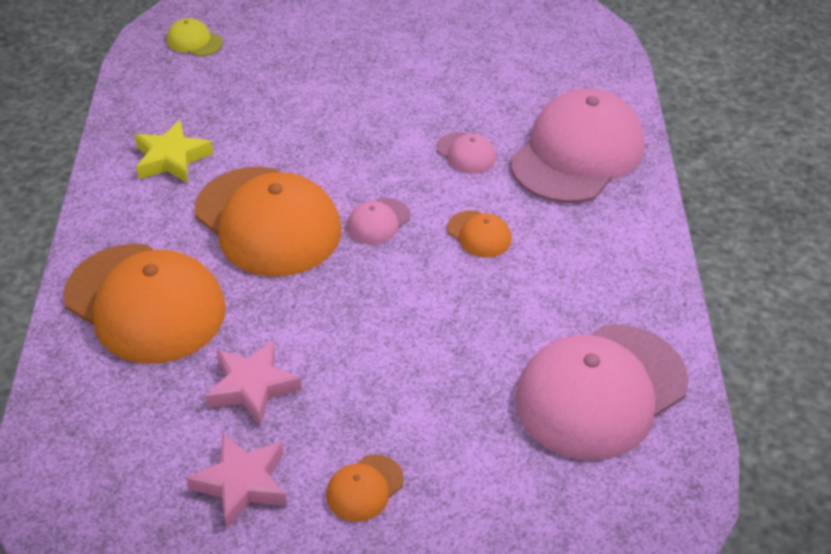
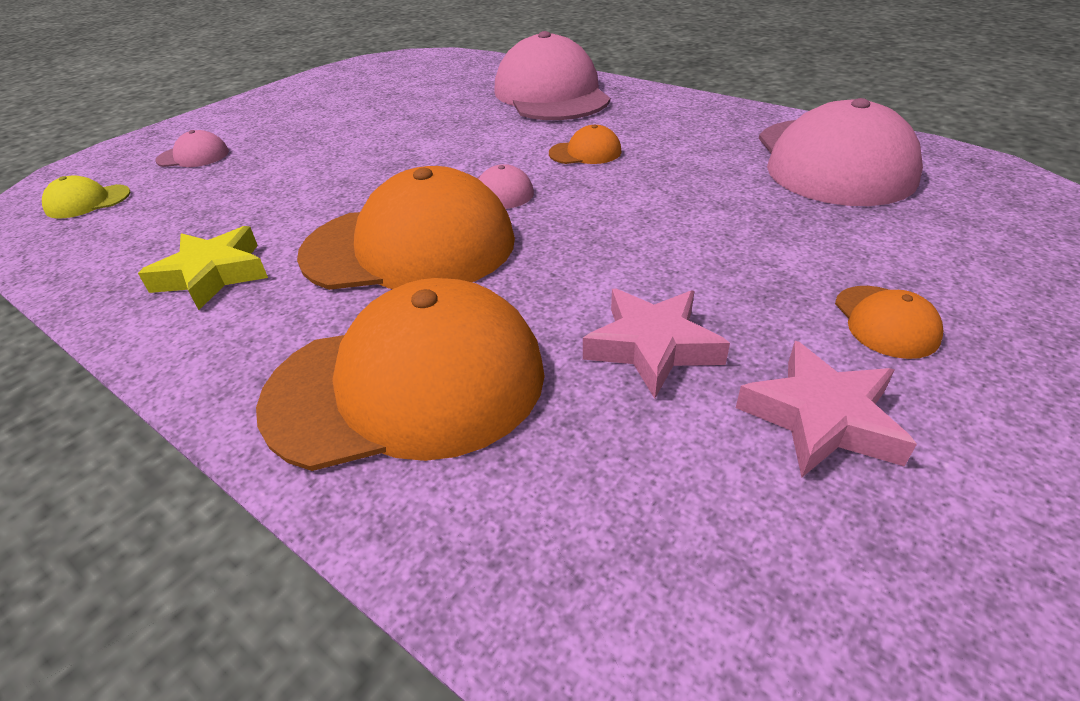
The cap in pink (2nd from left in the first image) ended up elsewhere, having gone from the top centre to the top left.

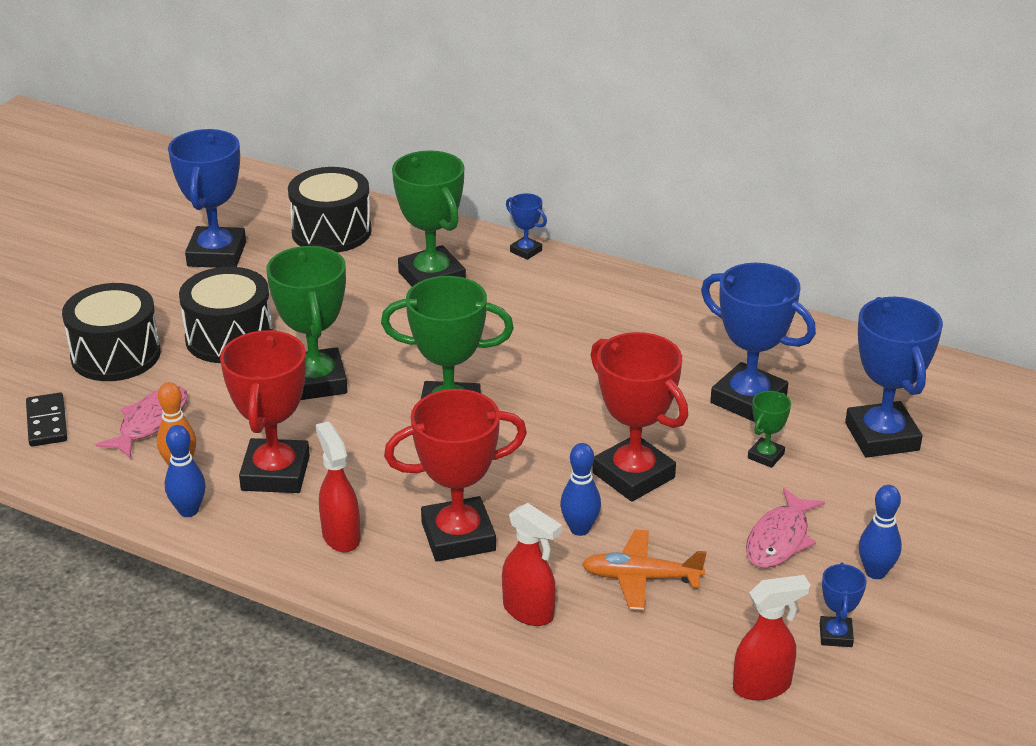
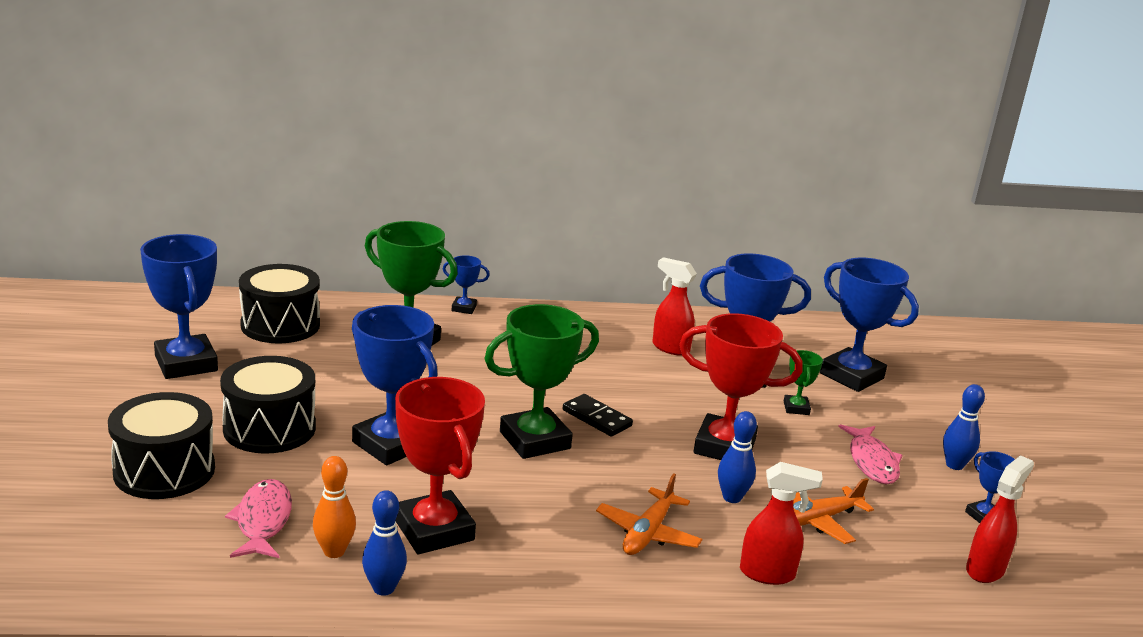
The domino in black ended up elsewhere, having gone from the middle left to the centre.
What was the trophy in green (1st from left) at the middle left turned into the trophy in blue (2nd from left) at the centre.
The spray bottle in red (1st from left) ended up elsewhere, having gone from the middle left to the centre.
Where the trophy in red (2nd from left) stood at the centre, the plane in orange (1st from left) came to stand at the bottom centre.

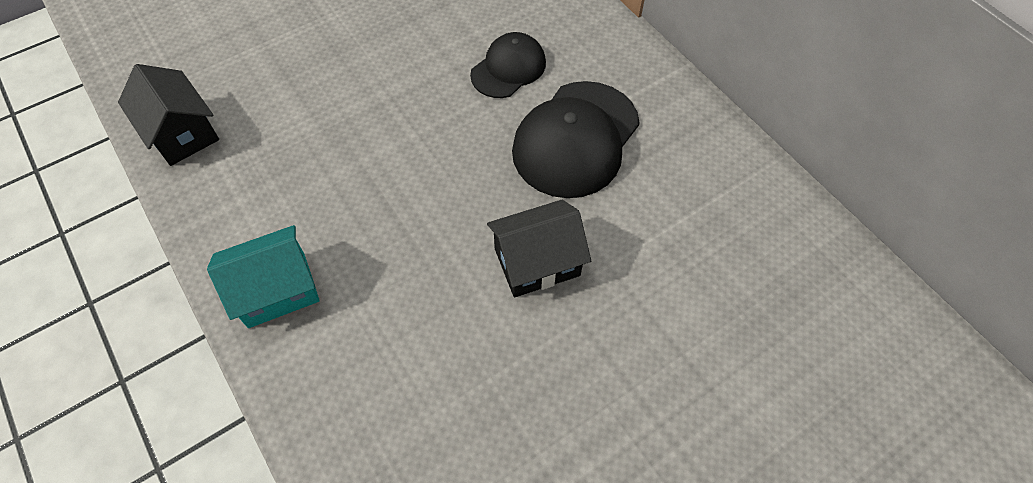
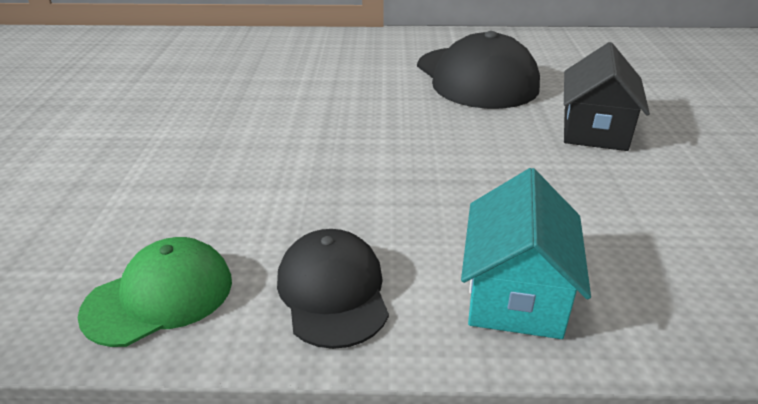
Where the house in black (1st from left) stood at the top left, the cap in green came to stand at the bottom left.
The cap in black (1st from left) ended up elsewhere, having gone from the top centre to the bottom centre.

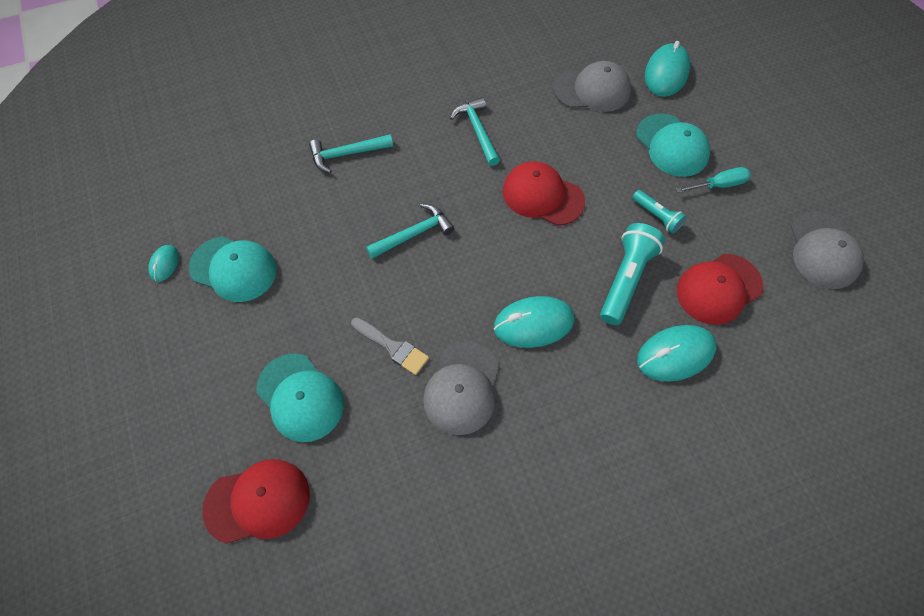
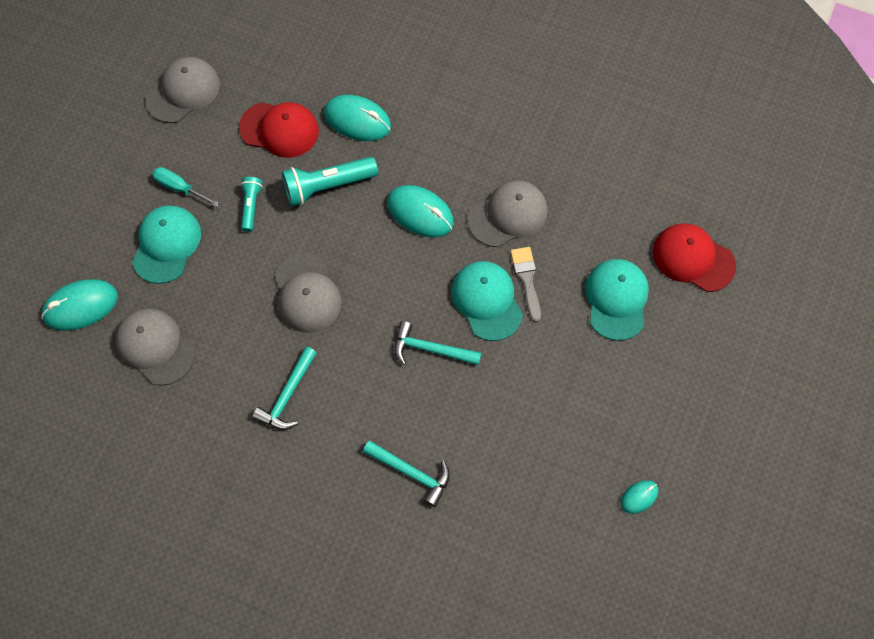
The cap in turquoise (1st from left in the first image) ended up elsewhere, having gone from the middle left to the centre.
What was the cap in red (2nd from left) at the top centre turned into the cap in grey (3rd from left) at the centre.

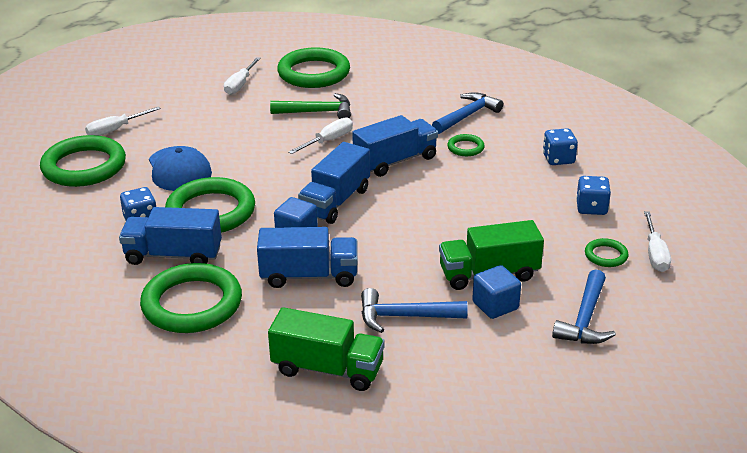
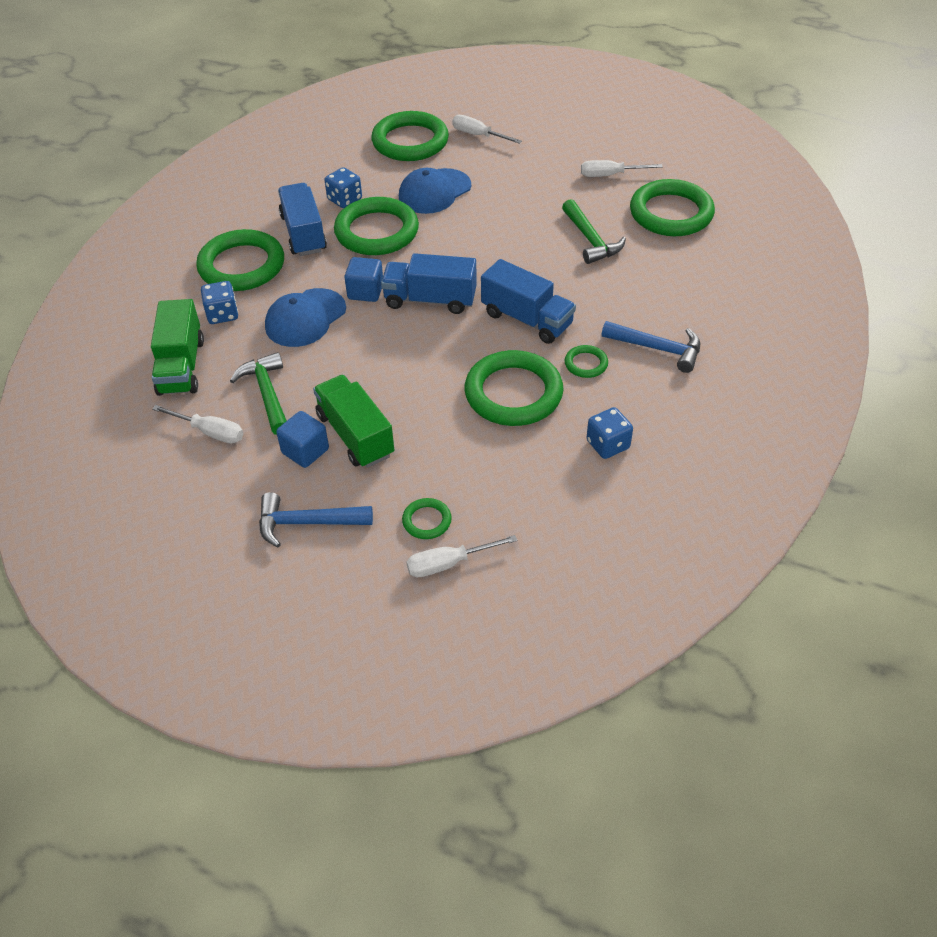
Where the truck in blue (2nd from left) stood at the centre, the cap in blue (1st from left) came to stand at the middle left.
The screwdriver in white (3rd from left in the first image) ended up elsewhere, having gone from the top centre to the middle left.
What was the hammer in blue (1st from left) at the bottom centre turned into the hammer in green (1st from left) at the middle left.
The dice in blue (3rd from left in the first image) ended up elsewhere, having gone from the middle right to the top left.
The second view gained the ring in green (5th from left) at the centre.

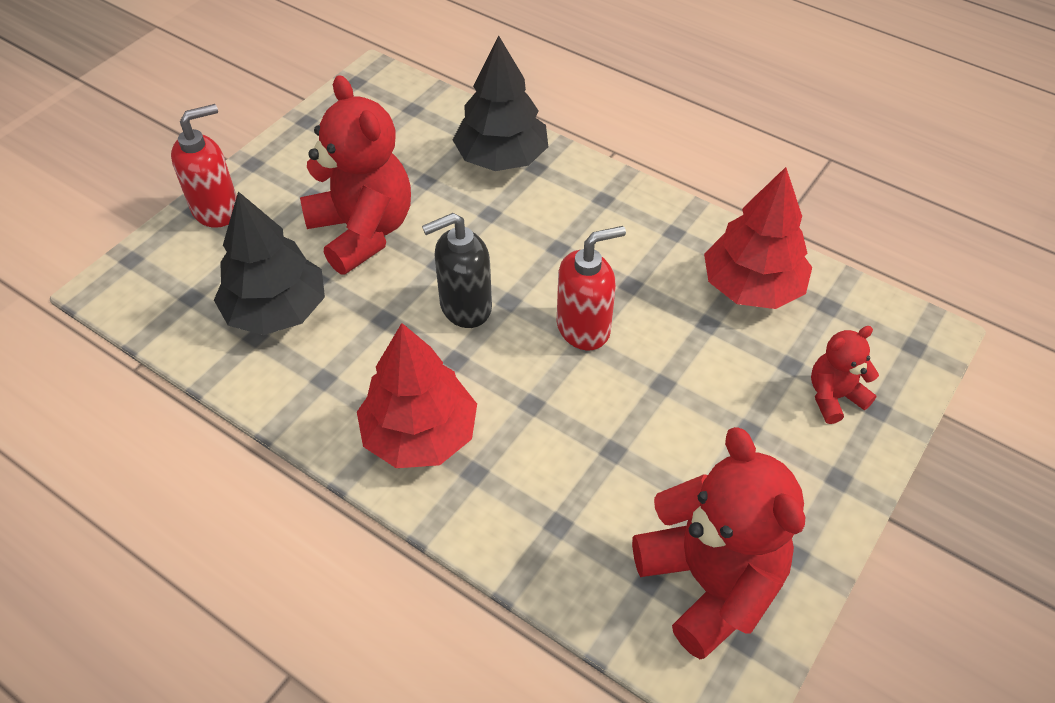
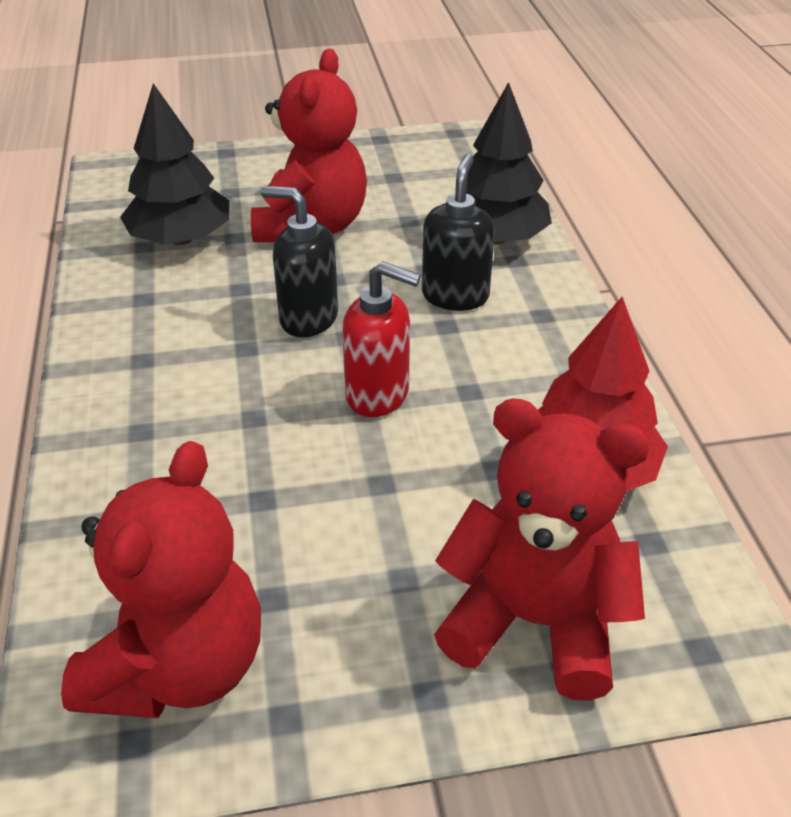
The second view lost the soap dispenser in red (1st from left) at the top left.
The second view lost the tree in red (1st from left) at the centre.
The size of the teddy bear in red (3rd from left) at the middle right changed by a factor of 1.98.
The second view gained the soap dispenser in black (2nd from left) at the top centre.

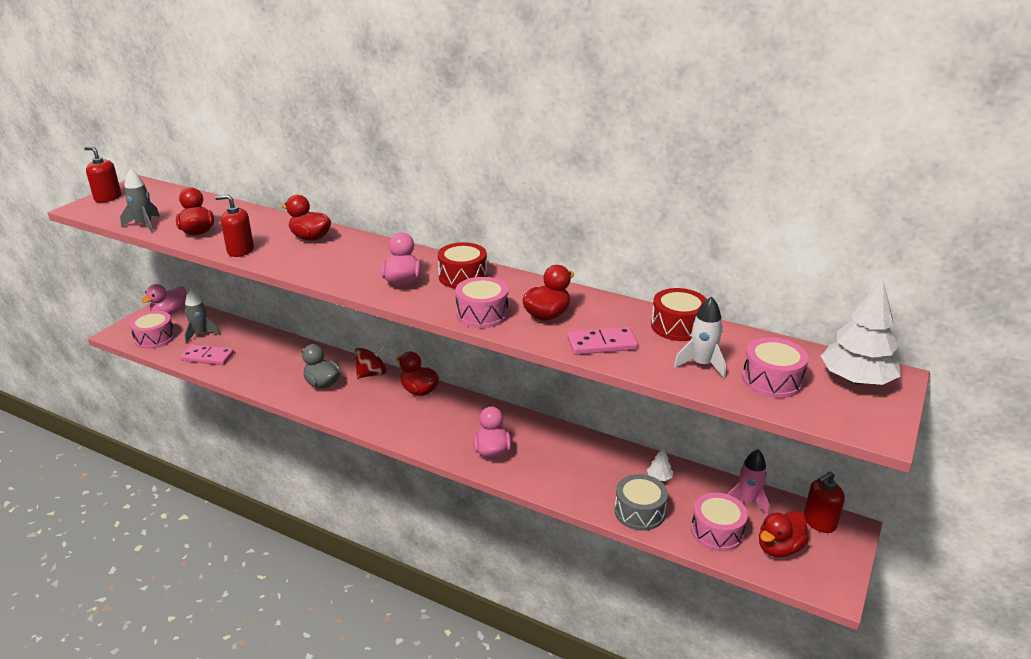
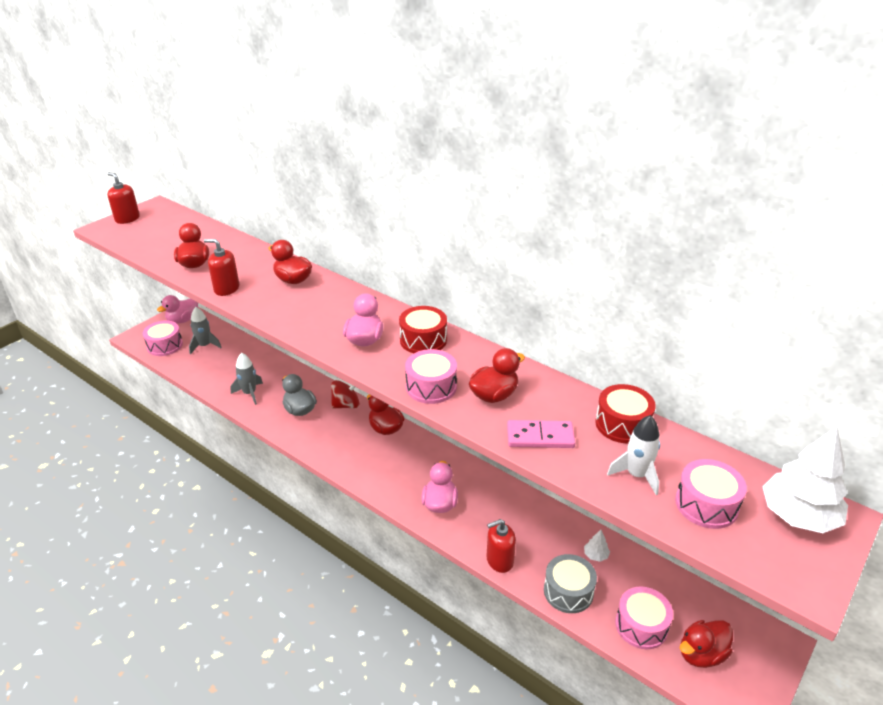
The rocket in grey (1st from left in the first image) ended up elsewhere, having gone from the top left to the middle left.
The second view lost the domino in pink (1st from left) at the middle left.
The second view lost the rocket in pink at the bottom right.
The soap dispenser in red (3rd from left) ended up elsewhere, having gone from the bottom right to the bottom centre.

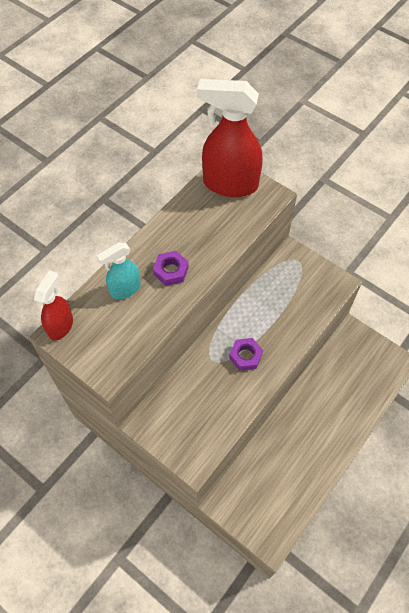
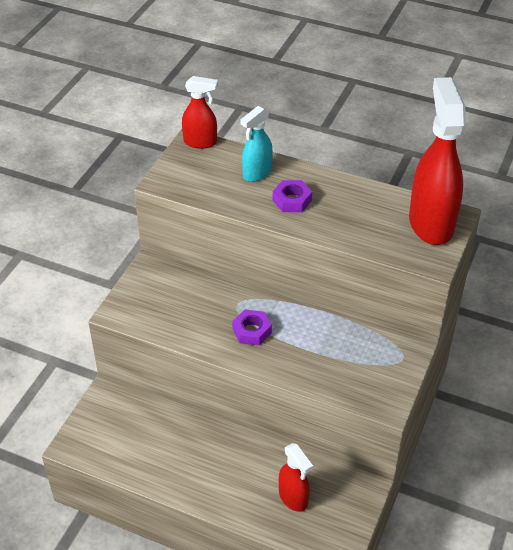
The spray bottle in turquoise at the middle left ended up facing another way, 90 degrees counterclockwise from before.
The second view gained the spray bottle in red (2nd from left) at the bottom centre.

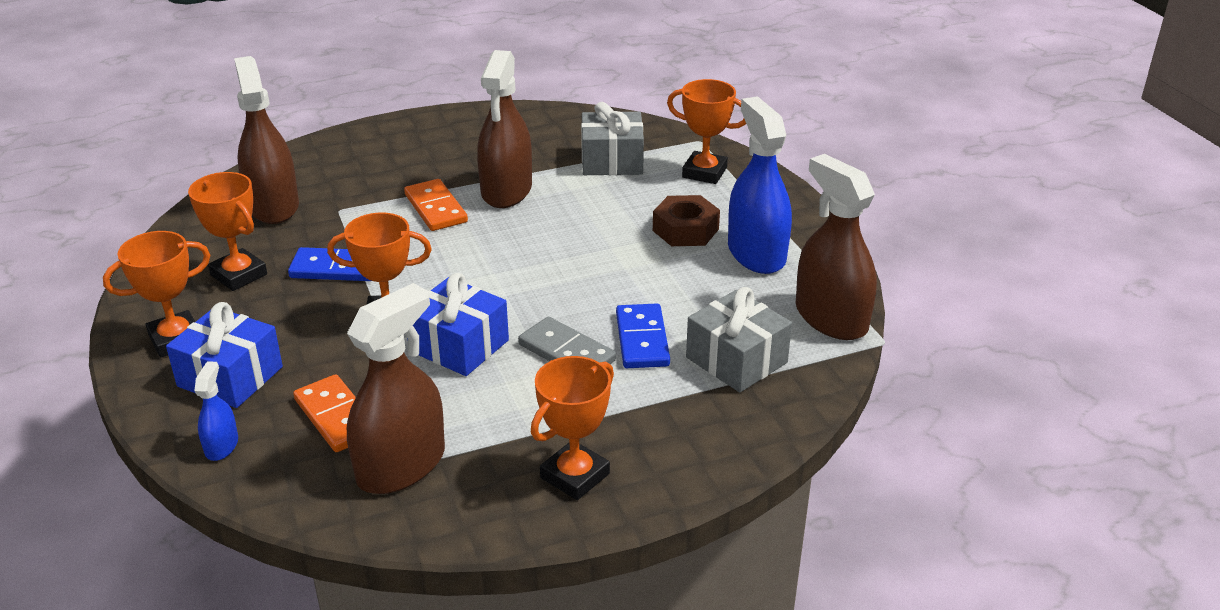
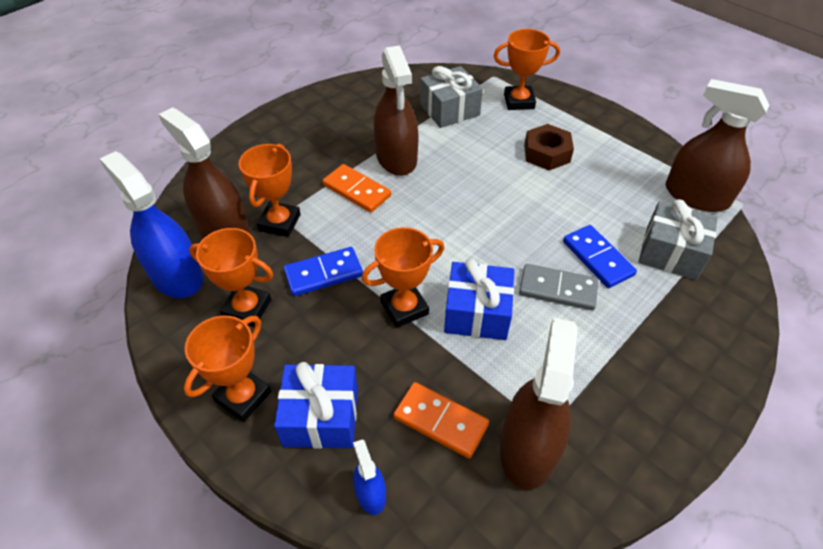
The trophy in orange (4th from left in the first image) ended up elsewhere, having gone from the bottom centre to the middle left.
The spray bottle in blue (2nd from left in the first image) ended up elsewhere, having gone from the top centre to the middle left.

